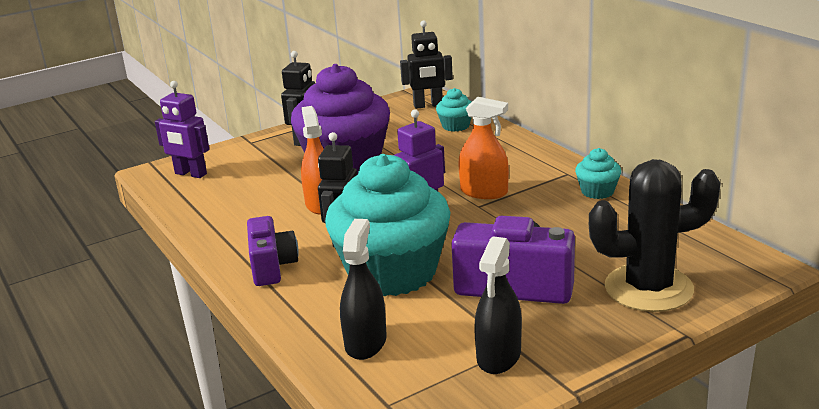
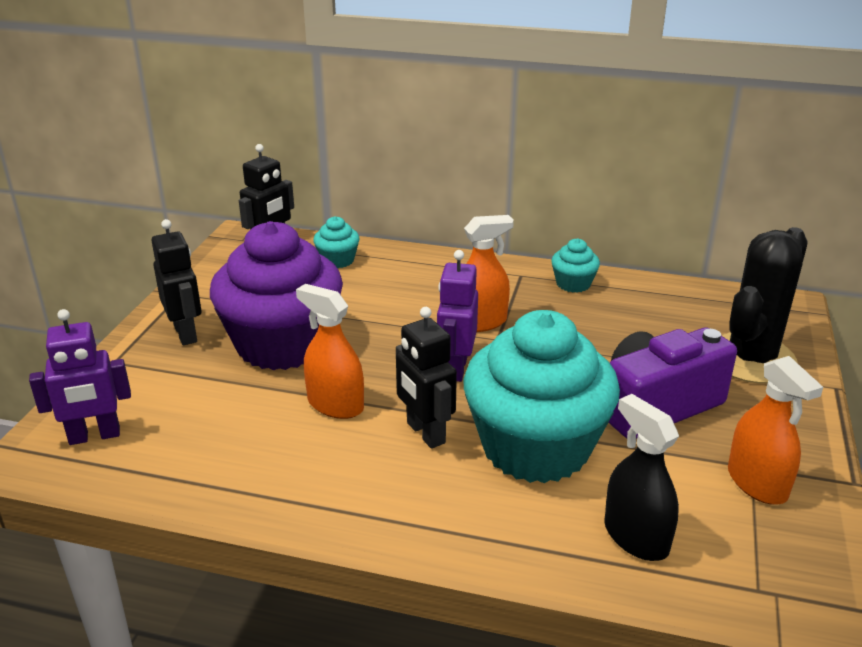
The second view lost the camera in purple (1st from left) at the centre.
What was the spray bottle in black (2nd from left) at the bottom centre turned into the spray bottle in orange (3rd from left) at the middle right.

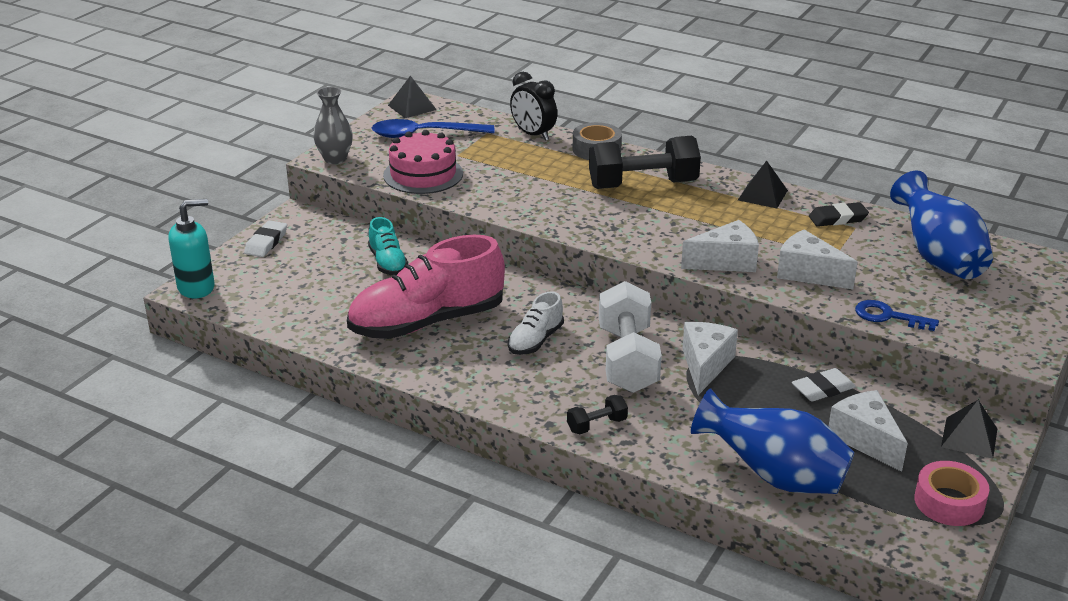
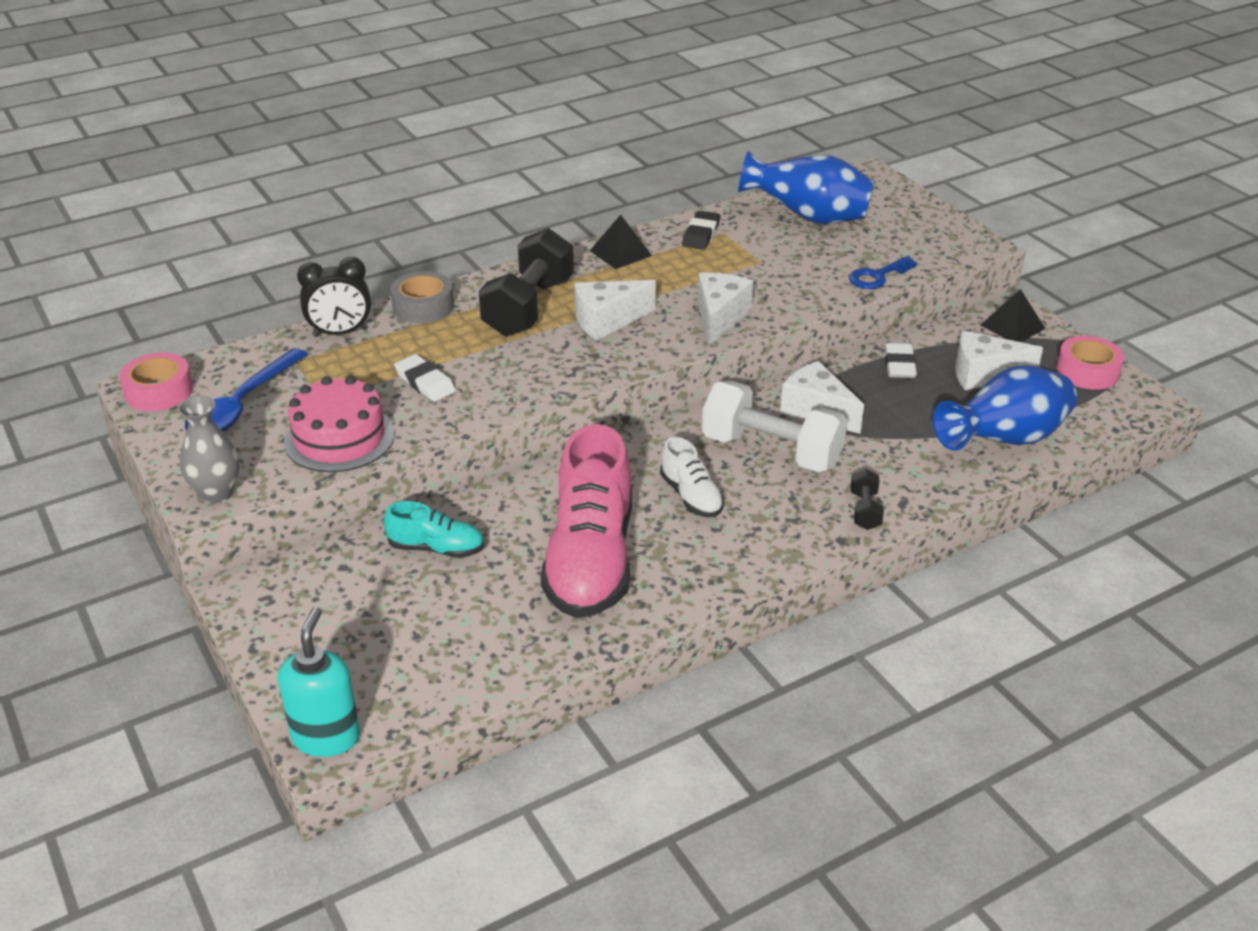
The eraser in white (1st from left) ended up elsewhere, having gone from the middle left to the centre.
Where the pyramid in black (1st from left) stood at the top centre, the tape in pink (1st from left) came to stand at the middle left.
The cheese in white (3rd from left in the first image) ended up elsewhere, having gone from the middle right to the top centre.

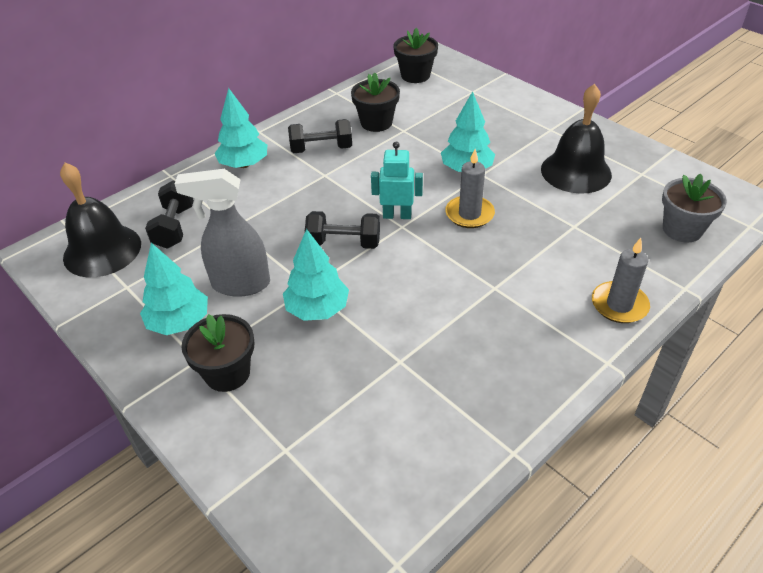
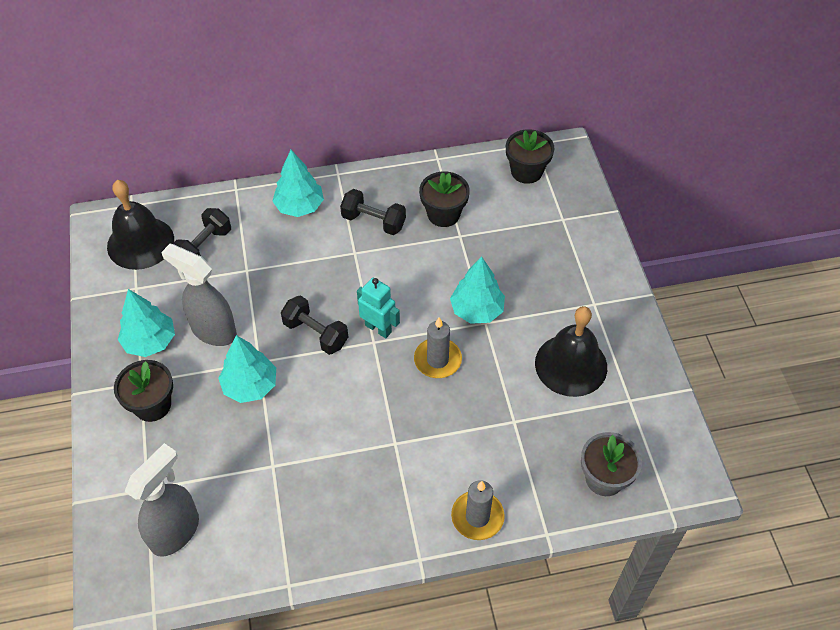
The second view gained the spray bottle in grey (1st from left) at the bottom left.

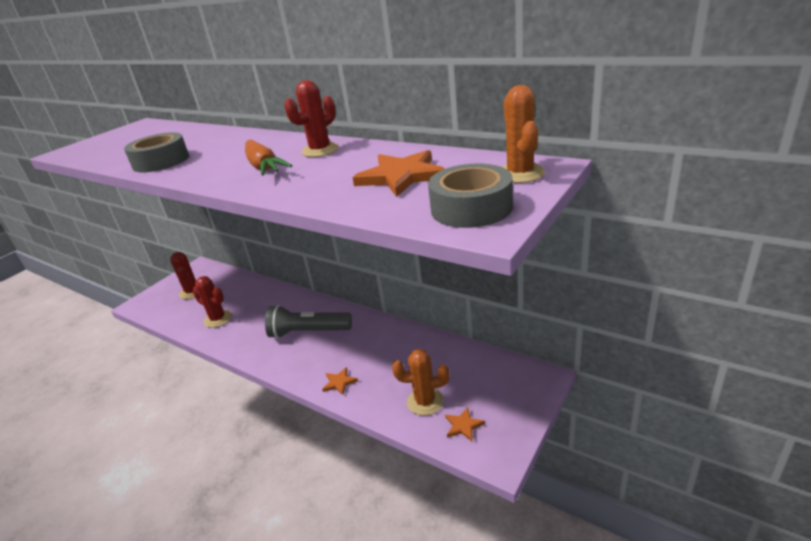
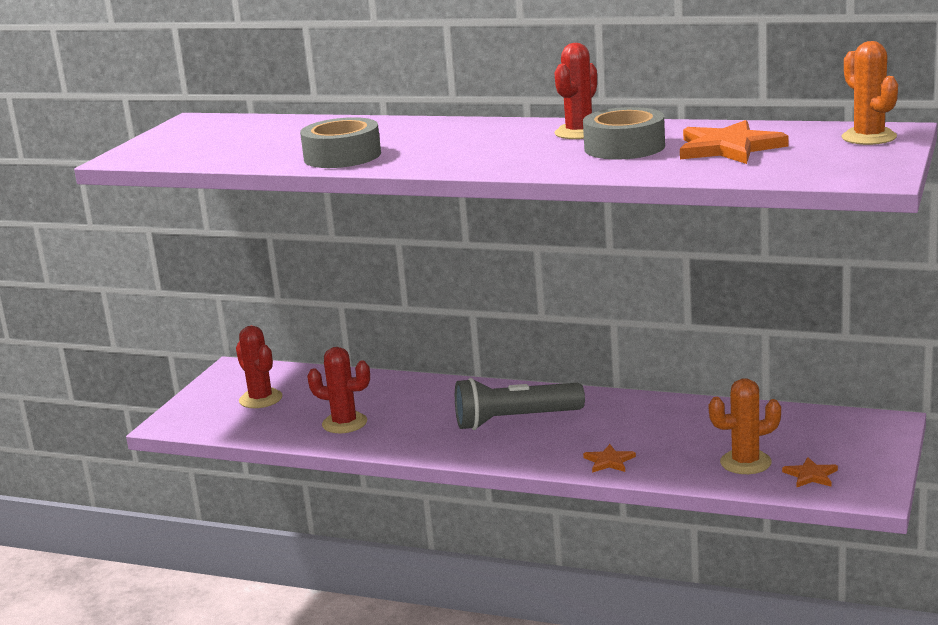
The second view lost the carrot in orange at the top left.
The tape in grey (2nd from left) ended up elsewhere, having gone from the centre to the top centre.

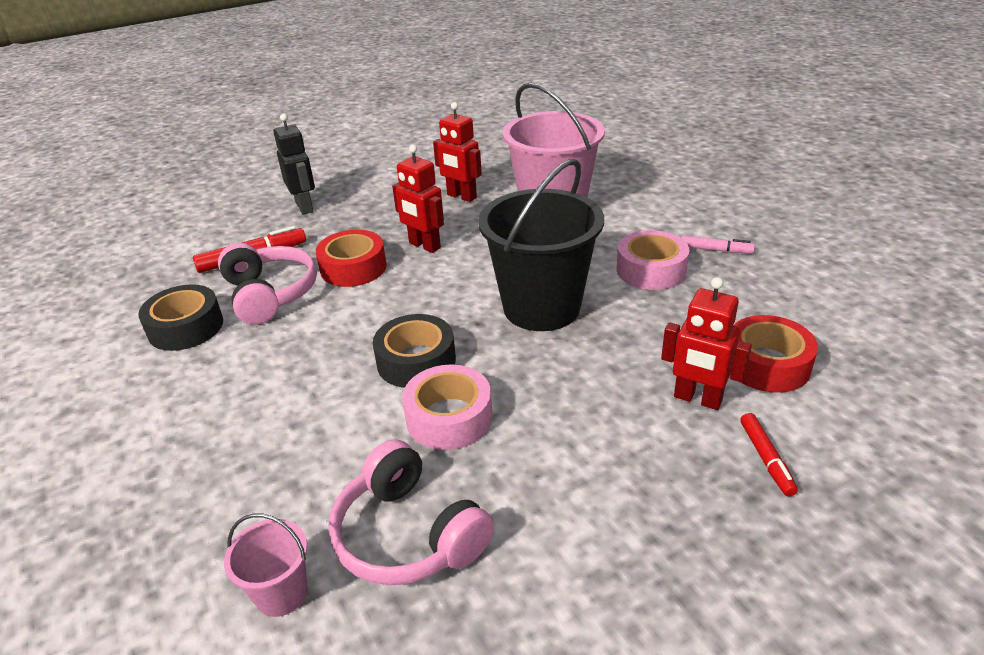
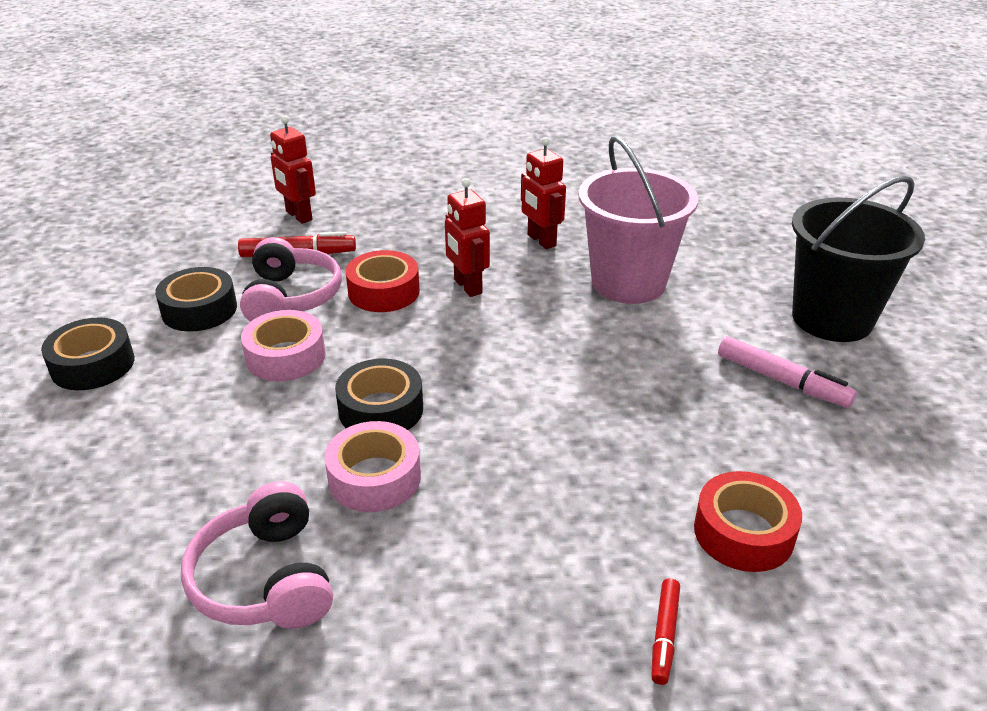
The second view lost the bucket in pink (1st from left) at the bottom left.
The second view lost the robot in black at the top left.
The bucket in black ended up elsewhere, having gone from the centre to the middle right.
The tape in pink (2nd from left in the first image) ended up elsewhere, having gone from the centre to the middle left.
The robot in red (3rd from left in the first image) ended up elsewhere, having gone from the middle right to the top left.
The size of the marker in pink at the middle right changed by a factor of 1.60.
The second view gained the tape in black (1st from left) at the middle left.

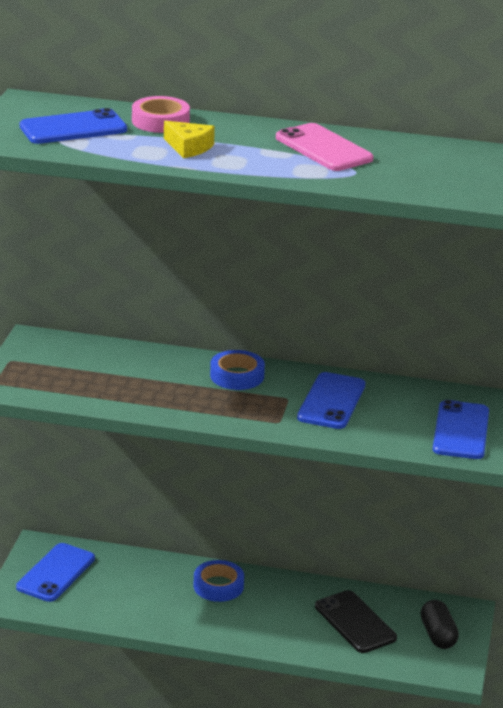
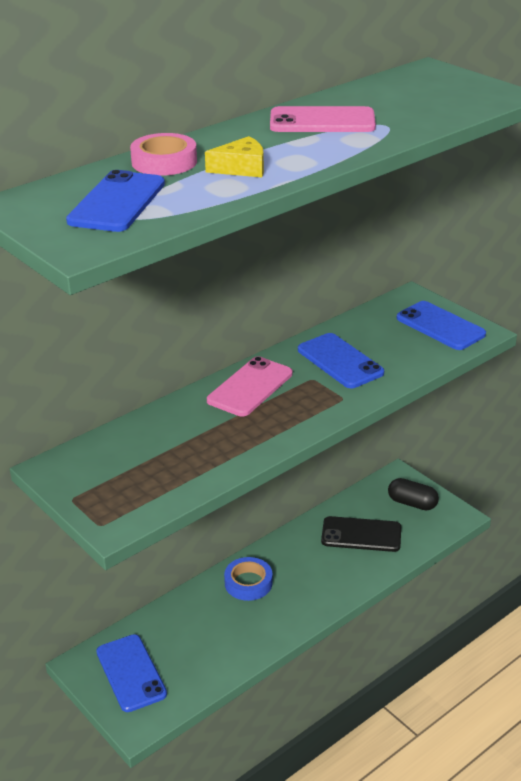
Where the tape in blue (2nd from left) stood at the centre, the phone in pink (1st from left) came to stand at the centre.

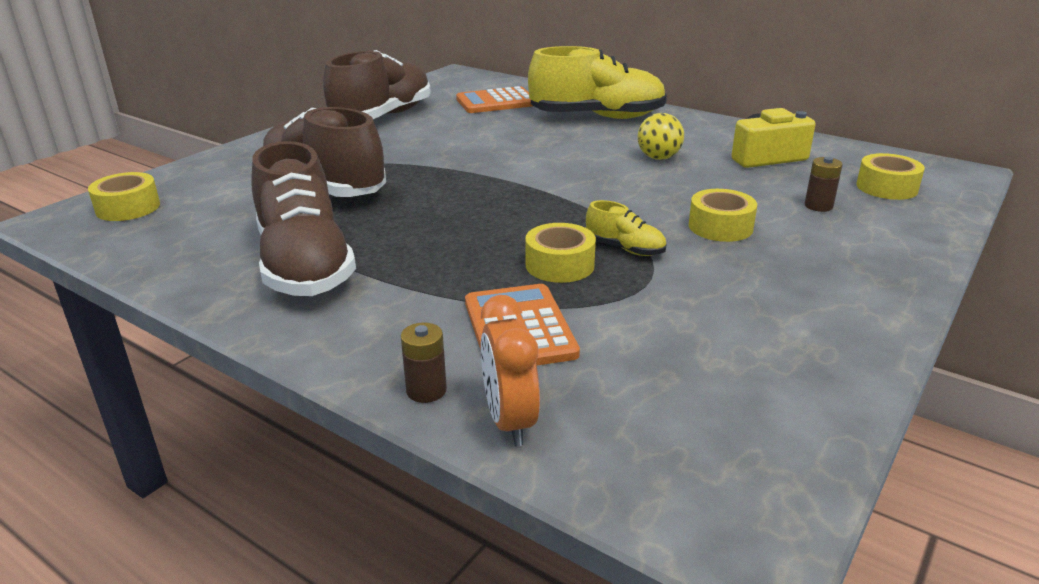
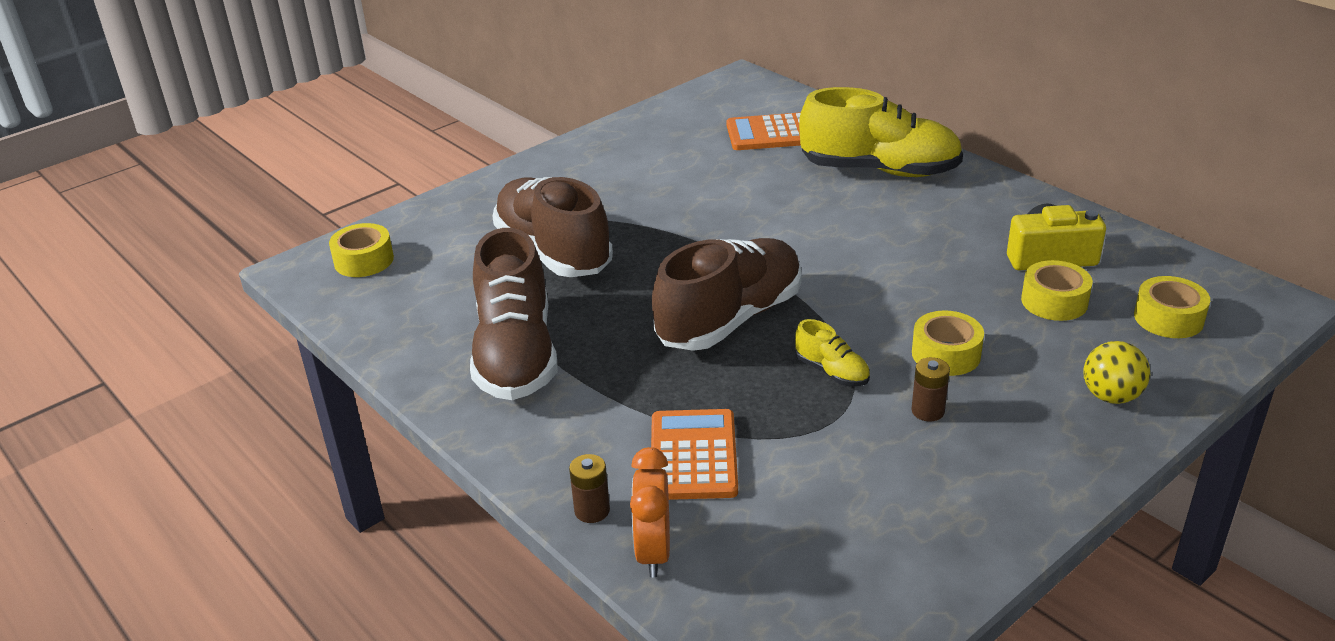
The shoe in brown (3rd from left) ended up elsewhere, having gone from the top centre to the centre.
The tape in yellow (2nd from left in the first image) ended up elsewhere, having gone from the centre to the middle right.
The ball in yellow ended up elsewhere, having gone from the top centre to the middle right.
The battery in brown (2nd from left) ended up elsewhere, having gone from the top right to the middle right.

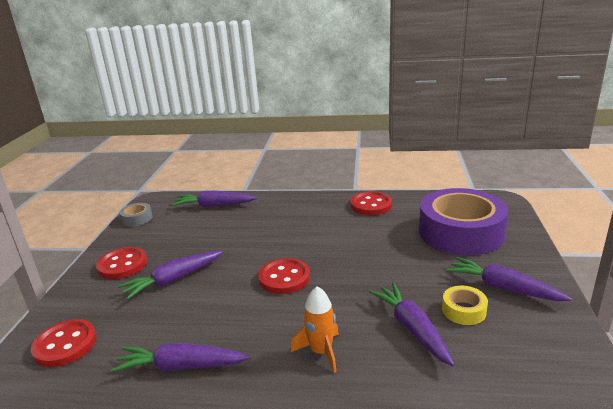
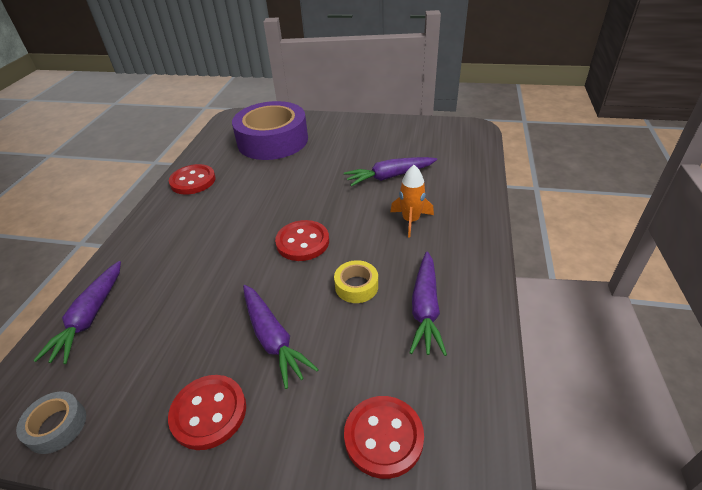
The tape in yellow ended up elsewhere, having gone from the bottom right to the centre.
The second view lost the carrot in purple (5th from left) at the bottom right.

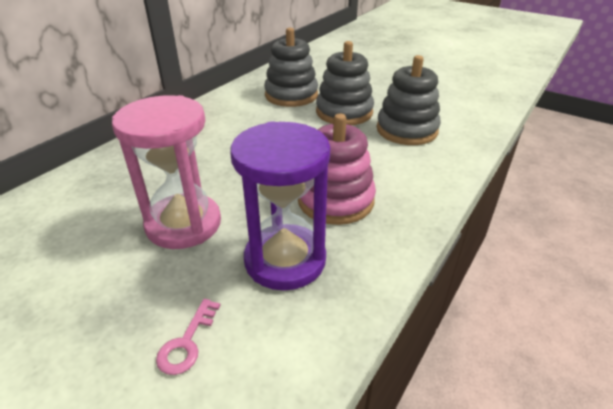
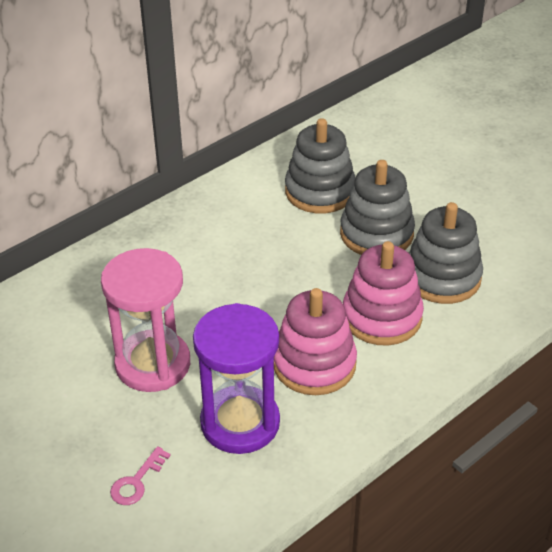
The second view gained the stacking toy in pink (2nd from left) at the middle right.

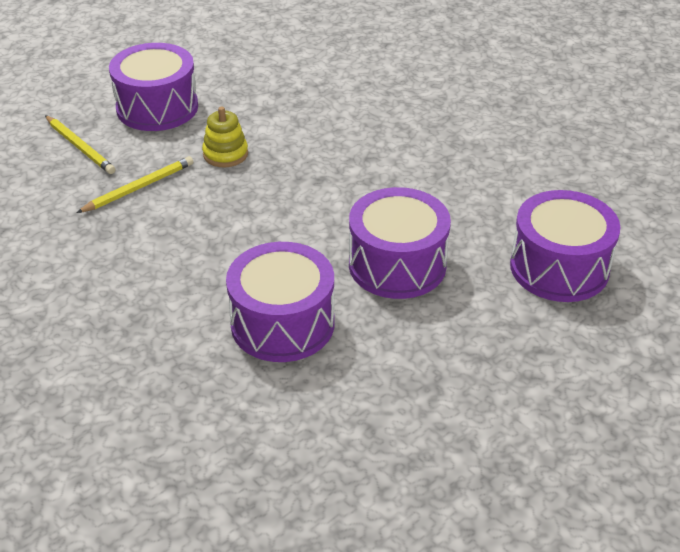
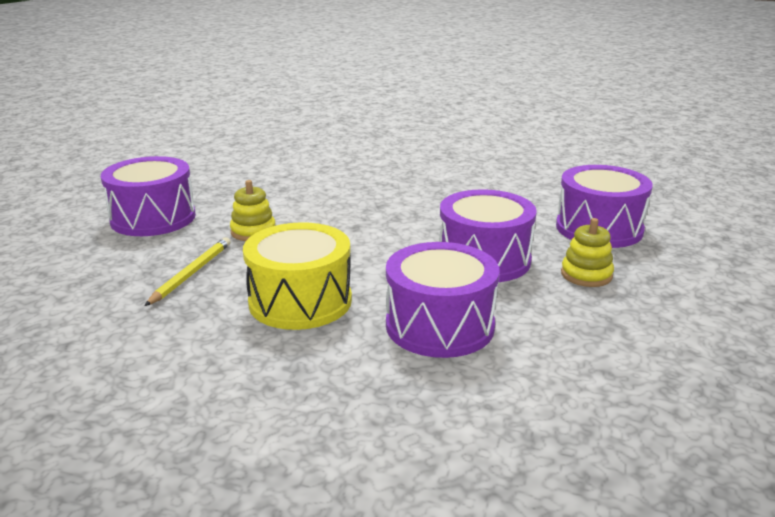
The second view lost the pencil in yellow (1st from left) at the top left.
The second view gained the drum in yellow at the centre.
The second view gained the stacking toy in yellow (2nd from left) at the middle right.

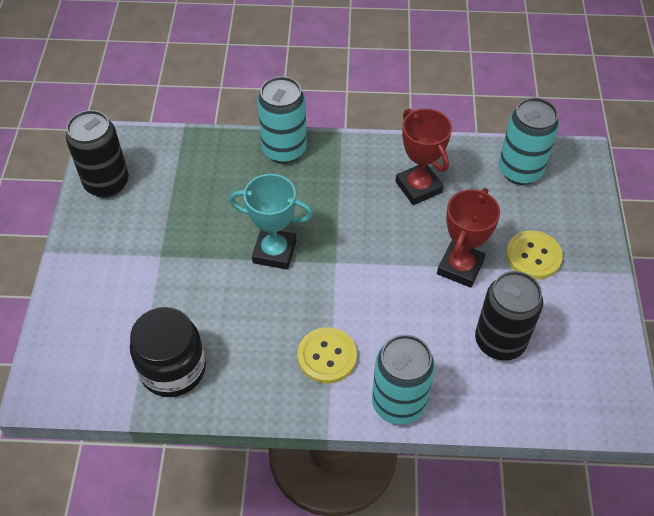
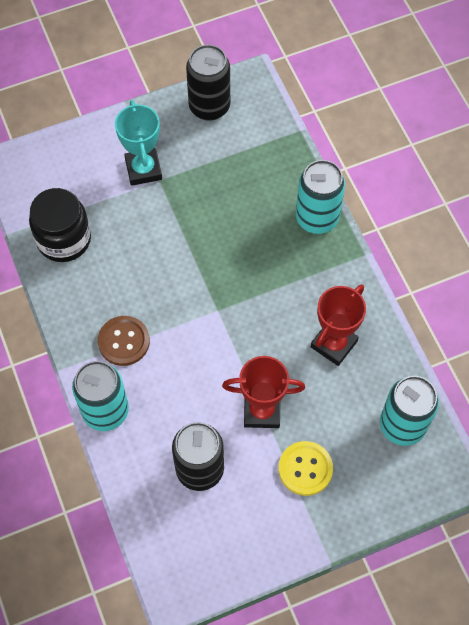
The trophy in turquoise ended up elsewhere, having gone from the centre to the top left.
What was the button in yellow (1st from left) at the bottom centre turned into the button in brown at the middle left.

